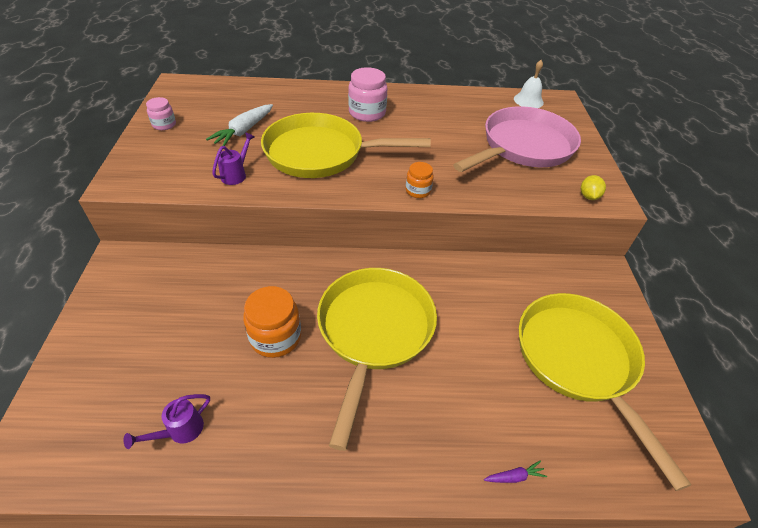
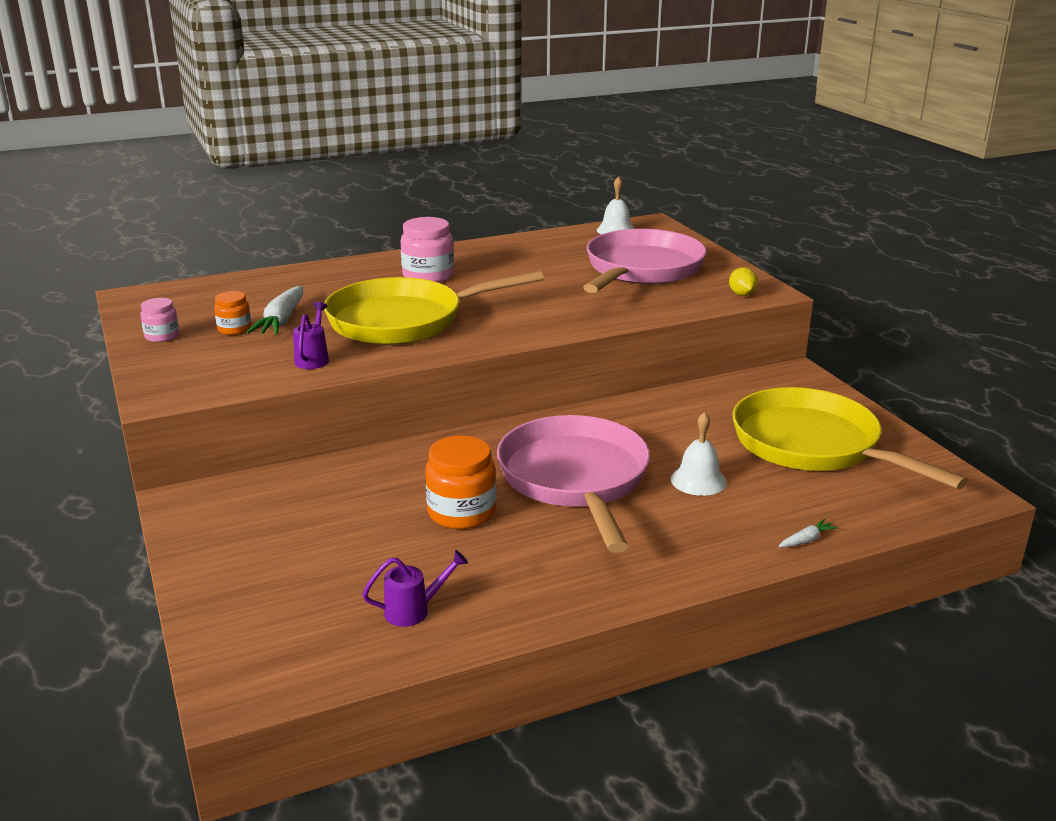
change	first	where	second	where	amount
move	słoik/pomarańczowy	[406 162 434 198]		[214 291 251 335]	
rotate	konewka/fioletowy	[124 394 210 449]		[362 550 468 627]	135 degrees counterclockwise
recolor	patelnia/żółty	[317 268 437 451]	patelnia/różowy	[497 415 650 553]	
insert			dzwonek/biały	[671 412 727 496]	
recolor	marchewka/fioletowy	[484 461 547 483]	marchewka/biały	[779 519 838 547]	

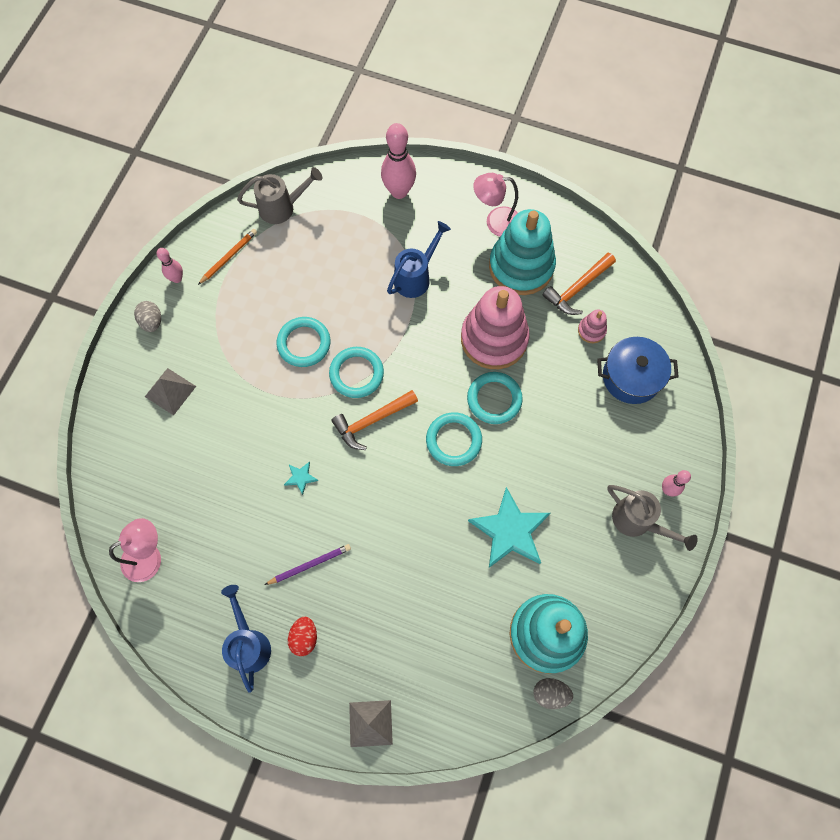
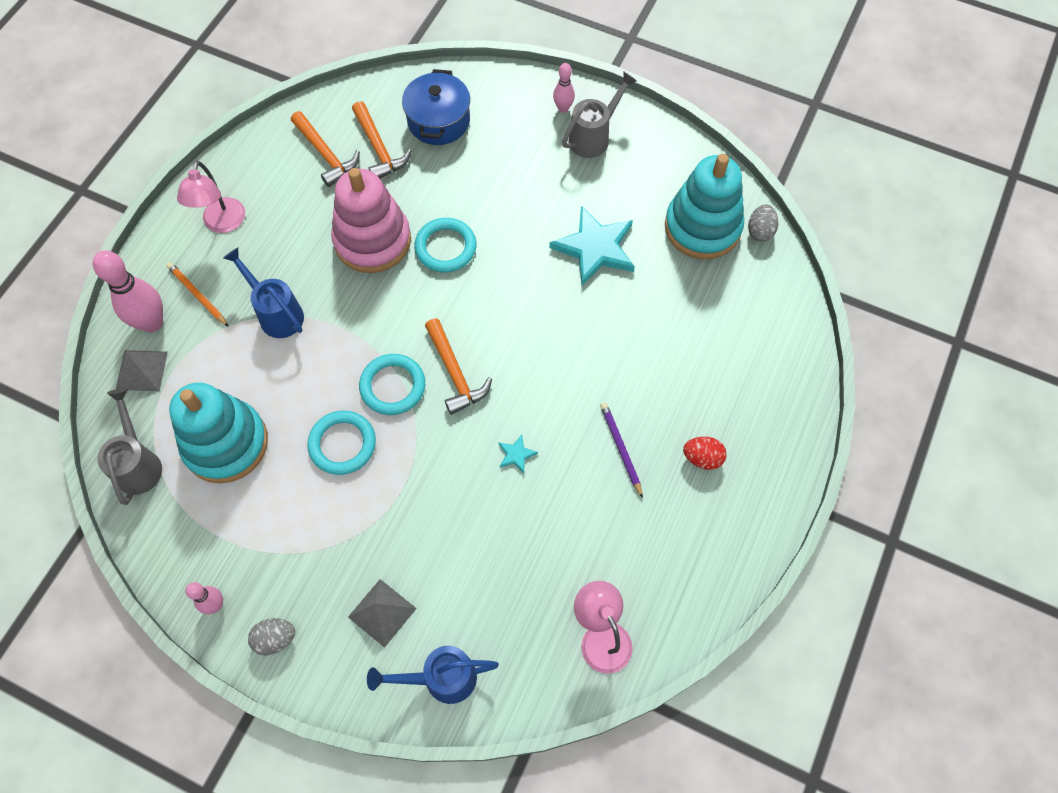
change	first	where	second	where	amount
move	piramida/szary	[349 700 393 747]		[116 350 168 391]	
move	ołówek/pomarańczowy	[198 229 257 285]		[167 262 229 327]	
move	zabawka nakładanka/turkusowy	[489 209 556 295]		[169 382 268 483]	
replace	zabawka nakładanka/różowy	[578 309 607 343]	młotek/pomarańczowy	[352 101 411 179]	
move	konewka/niebieski	[221 585 271 693]		[367 646 499 704]	
delete	pierścień/turkusowy	[426 412 482 466]			

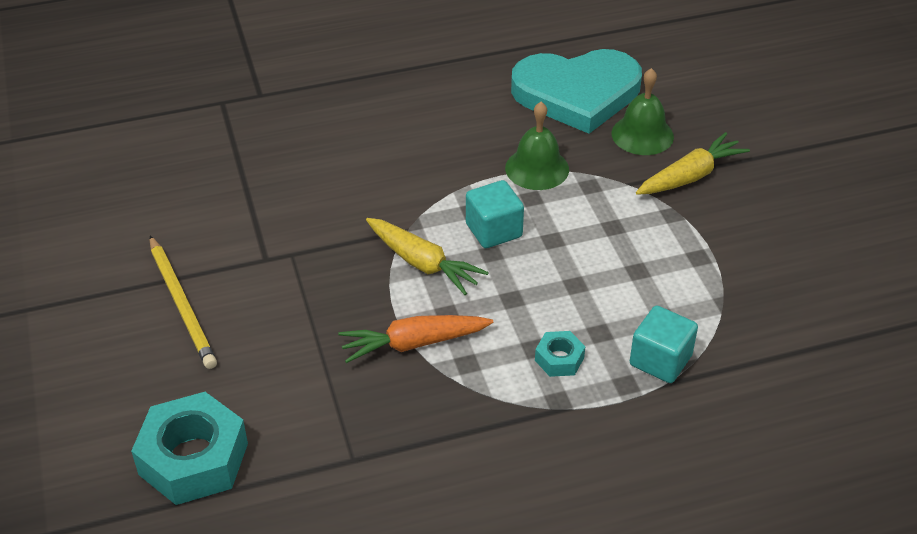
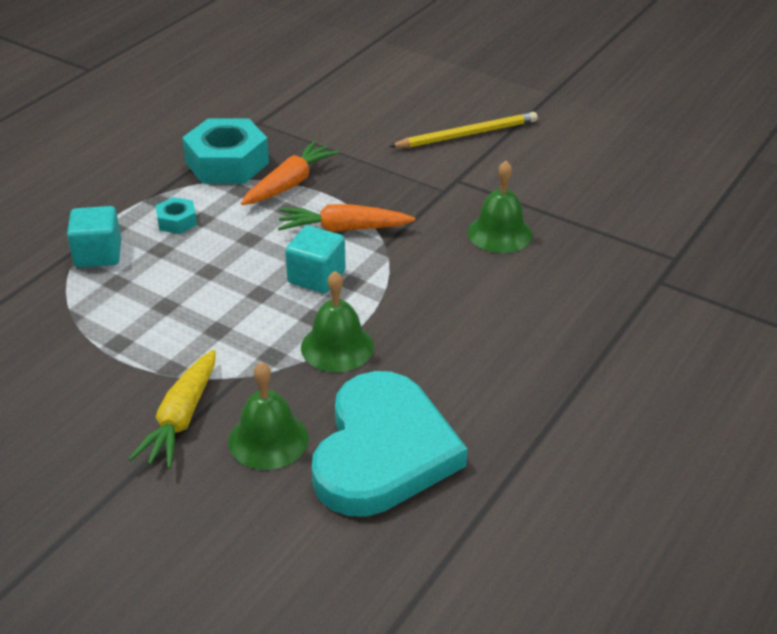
change	first	where	second	where	amount
move	nakrętka/turkusowy	[131 392 248 505]		[182 118 269 184]	
recolor	marchewka/żółty	[366 218 489 295]	marchewka/pomarańczowy	[278 204 415 232]	
rotate	serce/turkusowy	[511 49 642 134]		[312 371 467 517]	150 degrees clockwise
rotate	ołówek/żółty	[150 236 217 369]		[389 112 538 148]	135 degrees clockwise
insert			dzwonek/zielony	[468 161 532 253]	

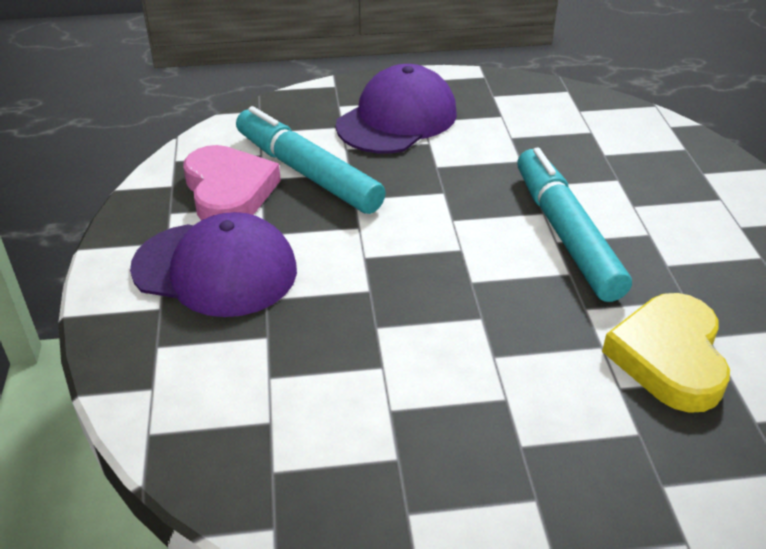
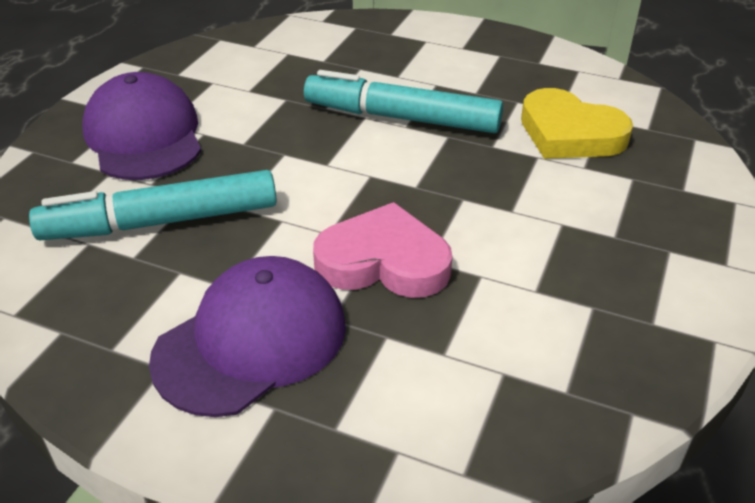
change	first	where	second	where	amount
move	serce/różowy	[183 145 281 220]		[313 202 452 298]	

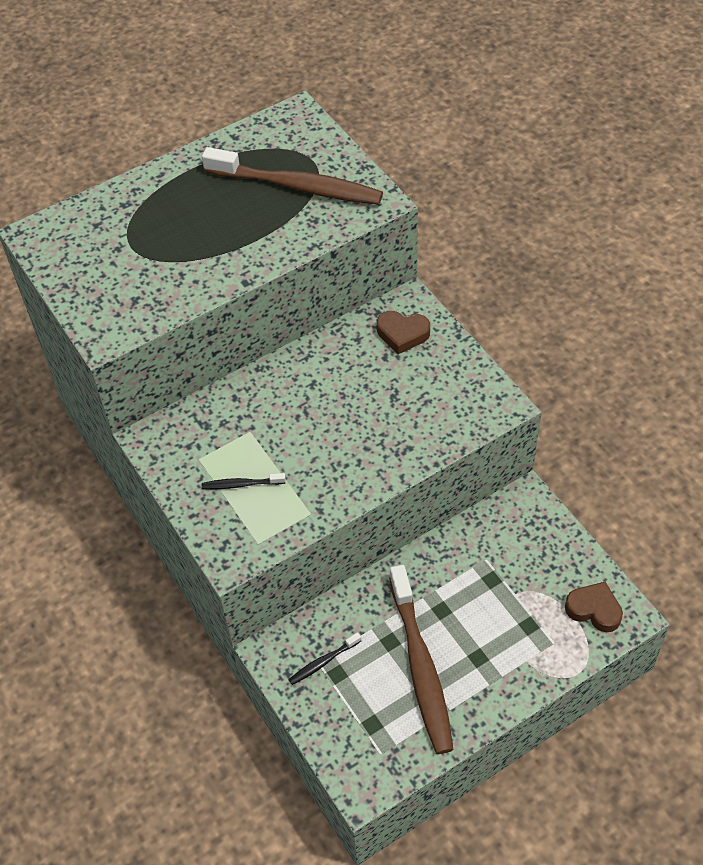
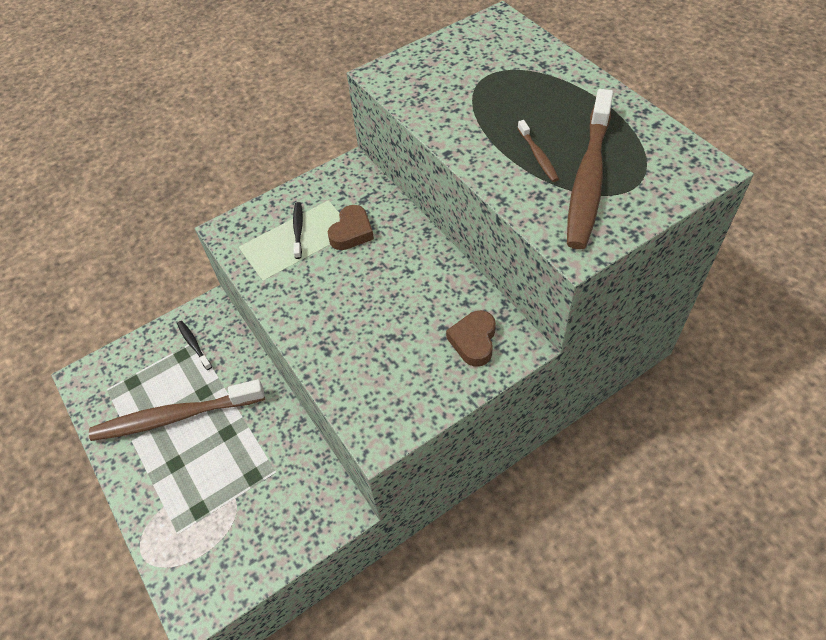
change	first	where	second	where	amount
move	serce/brązowy	[565 582 623 632]		[328 205 374 250]	
insert			szczoteczka do zębów/brązowy	[518 120 559 182]	

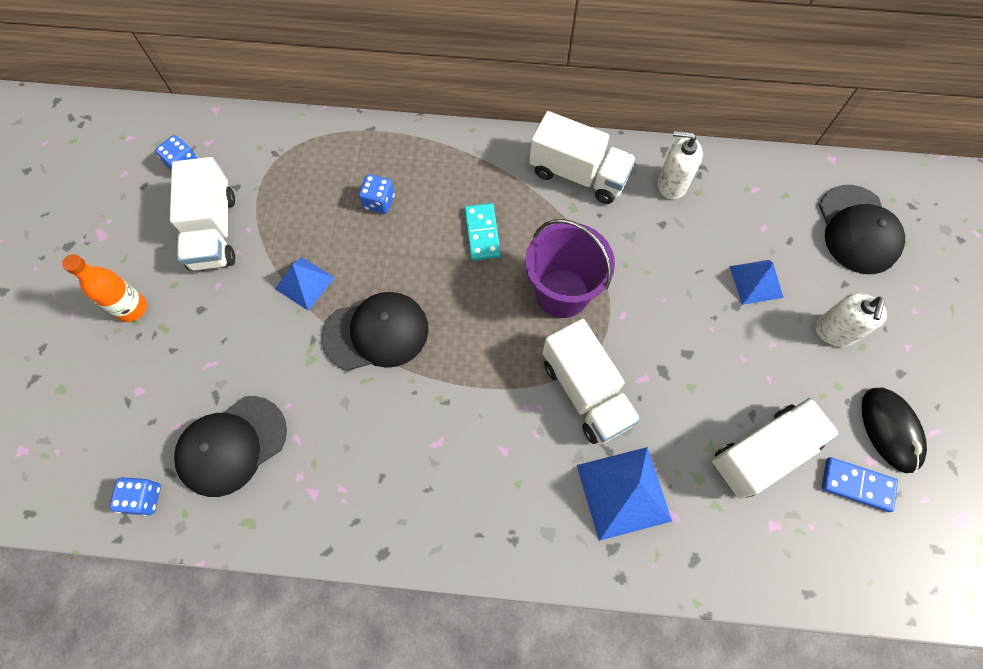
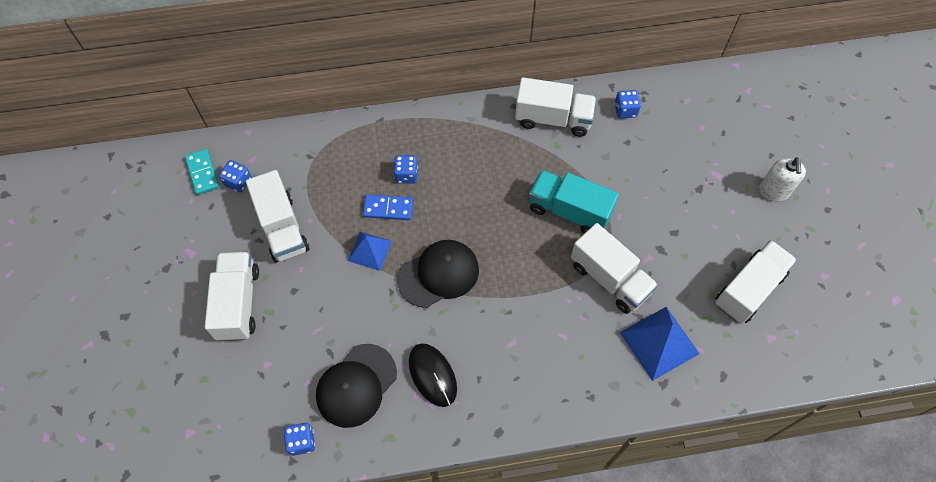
change	first	where	second	where	amount
move	kostka domina/turkusowy	[464 203 501 261]		[185 149 219 195]	
replace	butelka/pomarańczowy	[62 254 147 322]	ciężarówka/biały	[205 252 259 341]	
move	kostka domina/niebieski	[822 457 898 512]		[363 194 413 220]	
move	myszka/czarny	[862 388 927 473]		[409 343 457 407]	
replace	wiadro/fioletowy	[525 219 615 318]	ciężarówka/turkusowy	[529 170 619 234]	
replace	dozownik mydła/biały	[658 131 703 200]	kostka do gry/niebieski	[615 90 641 119]	
delete	piramida/niebieski	[729 260 783 305]			
delete	czapka/czarny	[819 185 905 274]			

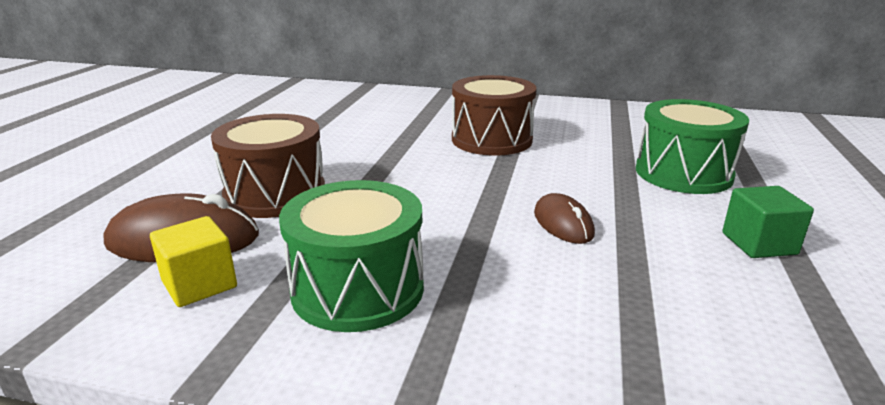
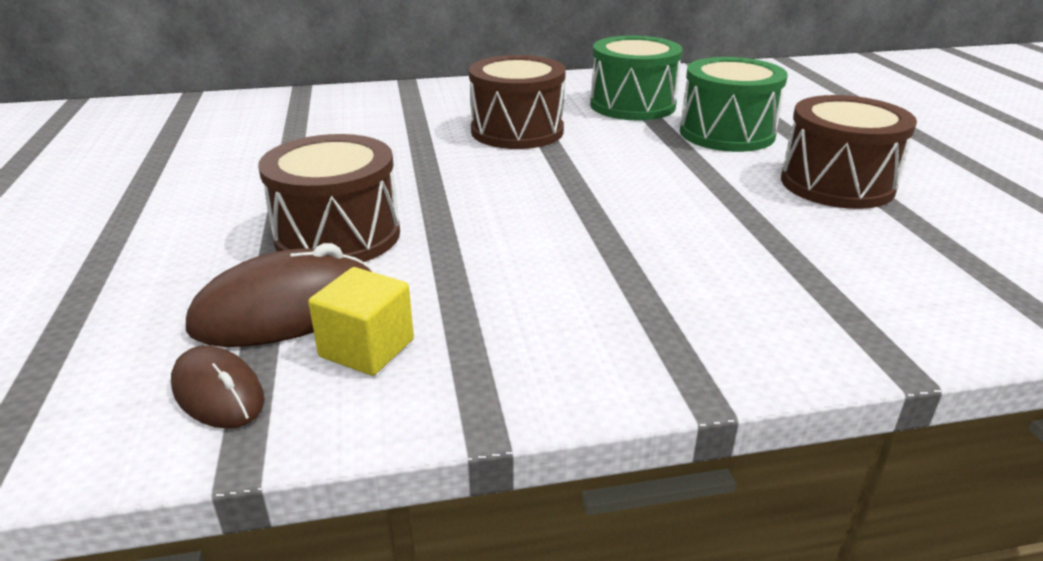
change	first	where	second	where	amount
move	myszka/brązowy	[534 193 595 244]		[171 345 265 429]	
move	bęben/zielony	[279 180 424 332]		[590 36 683 120]	
replace	sześcian/zielony	[722 186 814 258]	bęben/brązowy	[781 95 917 209]	

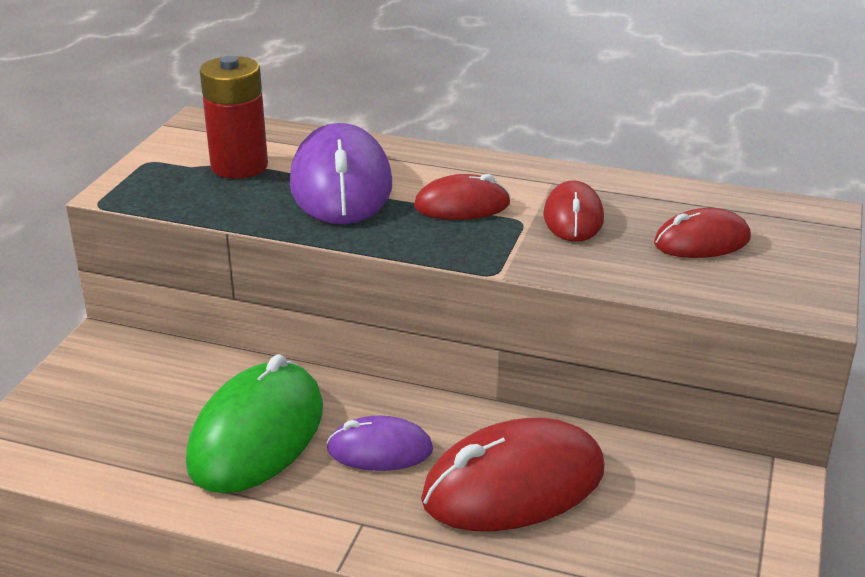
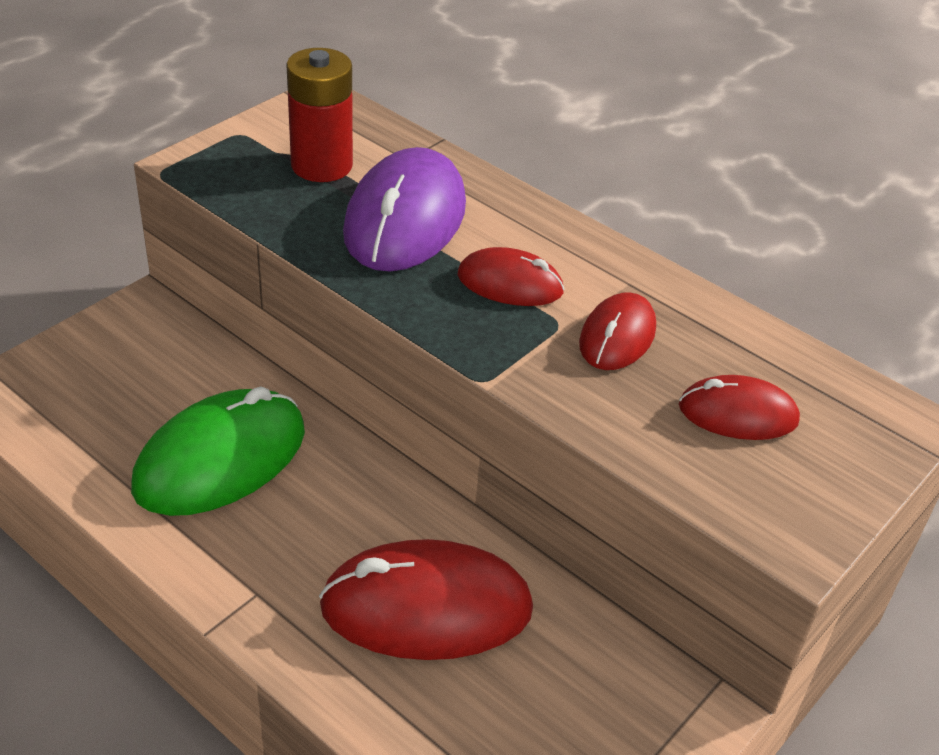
change	first	where	second	where	amount
delete	myszka/fioletowy	[326 416 433 471]			

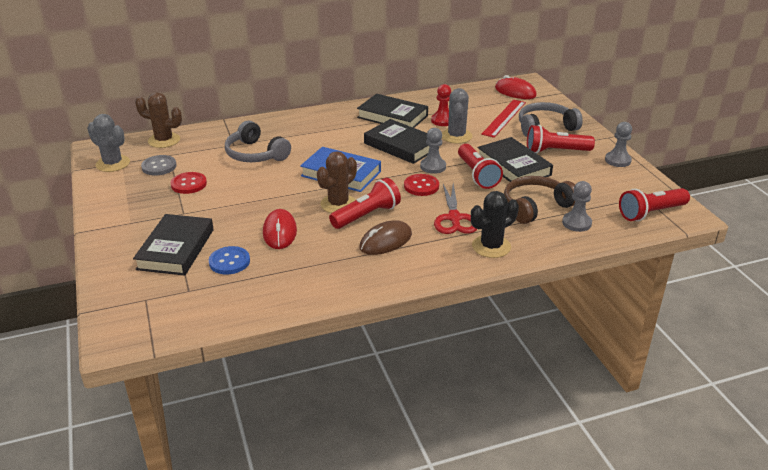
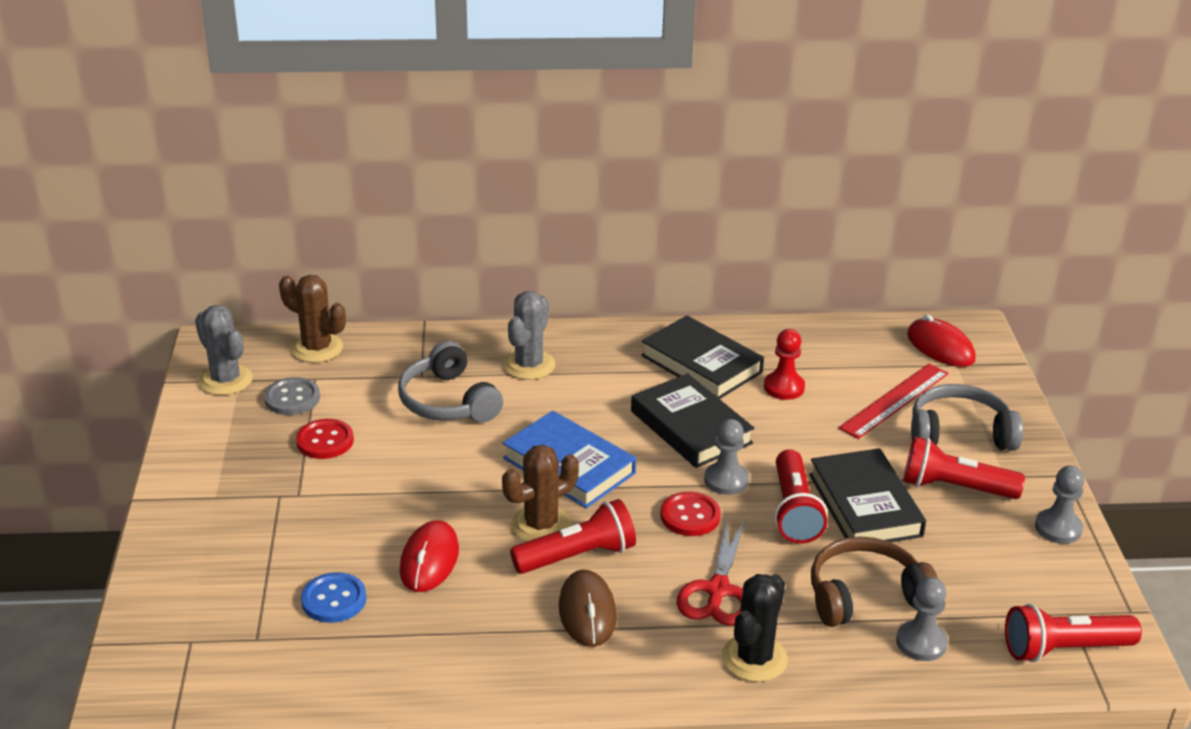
change	first	where	second	where	amount
move	kaktus/szary	[442 88 472 144]		[503 291 555 380]	
rotate	myszka/brązowy	[359 220 412 255]		[559 570 617 647]	75 degrees counterclockwise
rotate	kaktus/czarny	[471 191 519 258]		[722 574 788 682]	45 degrees counterclockwise
delete	książka/czarny	[133 214 213 276]			

